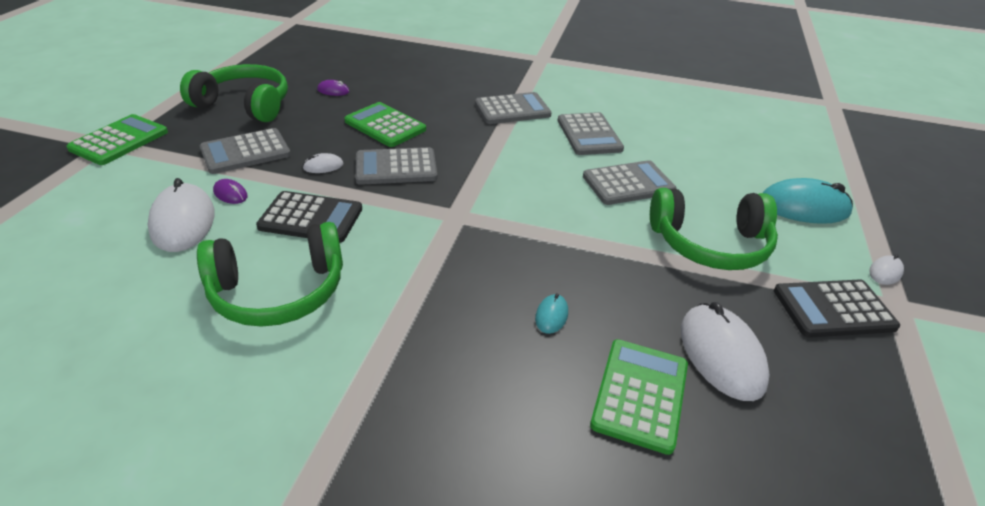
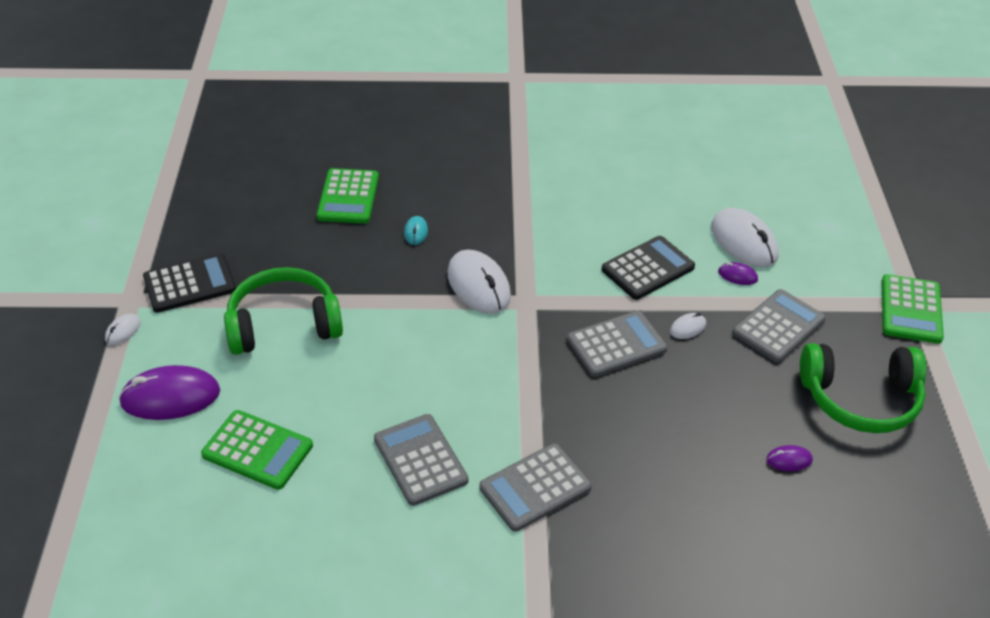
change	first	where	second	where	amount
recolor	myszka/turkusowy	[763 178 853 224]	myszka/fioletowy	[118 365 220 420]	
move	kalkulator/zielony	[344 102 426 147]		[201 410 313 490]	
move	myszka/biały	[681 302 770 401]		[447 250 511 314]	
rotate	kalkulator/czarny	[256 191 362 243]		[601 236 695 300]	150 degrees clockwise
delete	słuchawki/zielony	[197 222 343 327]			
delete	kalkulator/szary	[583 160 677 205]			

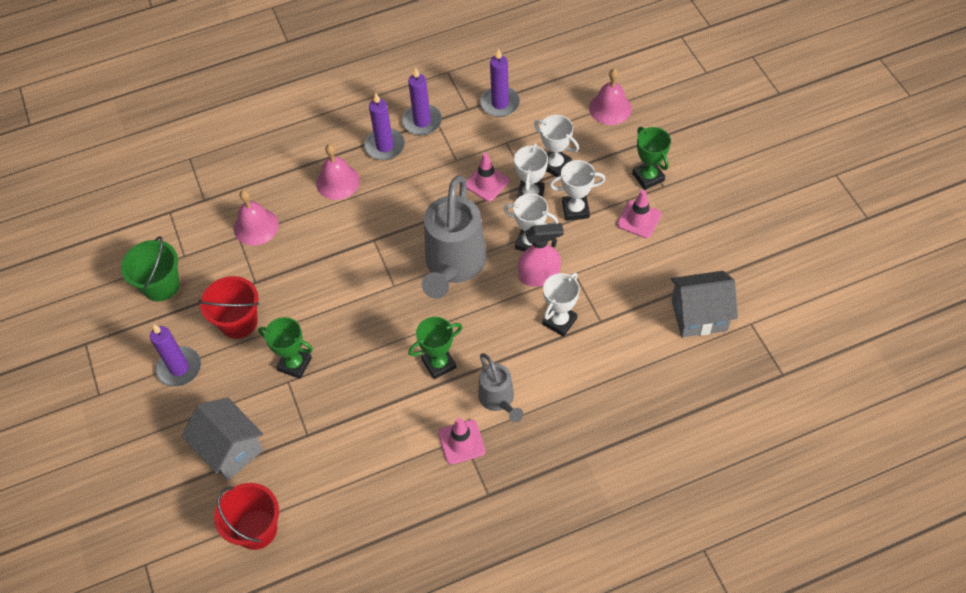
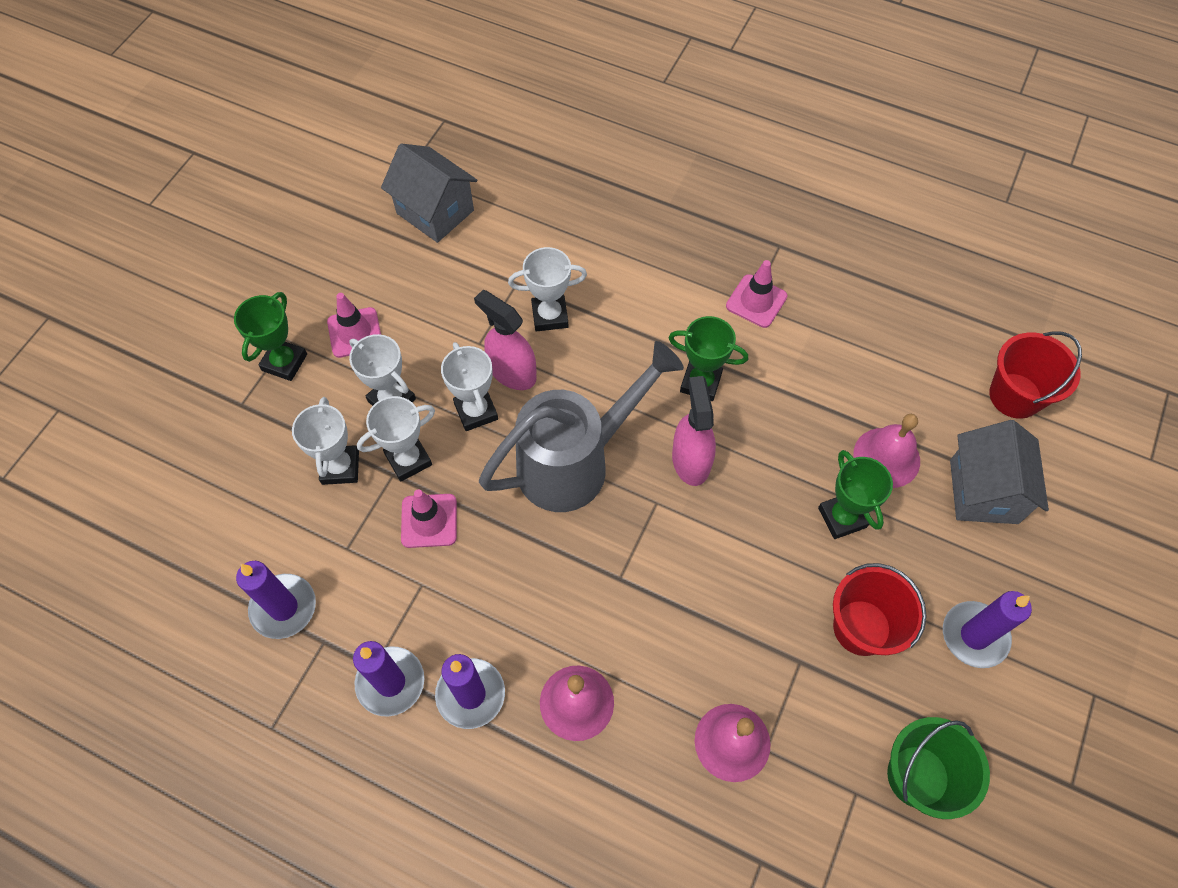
change	first	where	second	where	amount
insert			spryskiwacz/różowy	[672 376 716 486]	
move	dzwonek/różowy	[589 69 632 125]		[853 414 920 488]	
delete	konewka/szary	[478 353 524 422]			

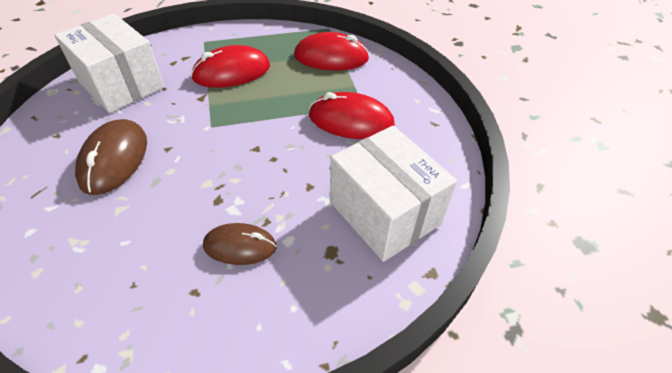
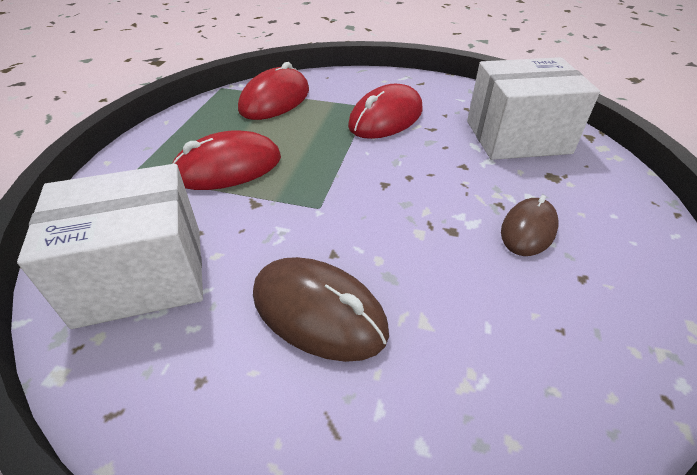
change	first	where	second	where	amount
rotate	myszka/czerwony	[191 45 270 88]		[172 130 281 190]	60 degrees clockwise

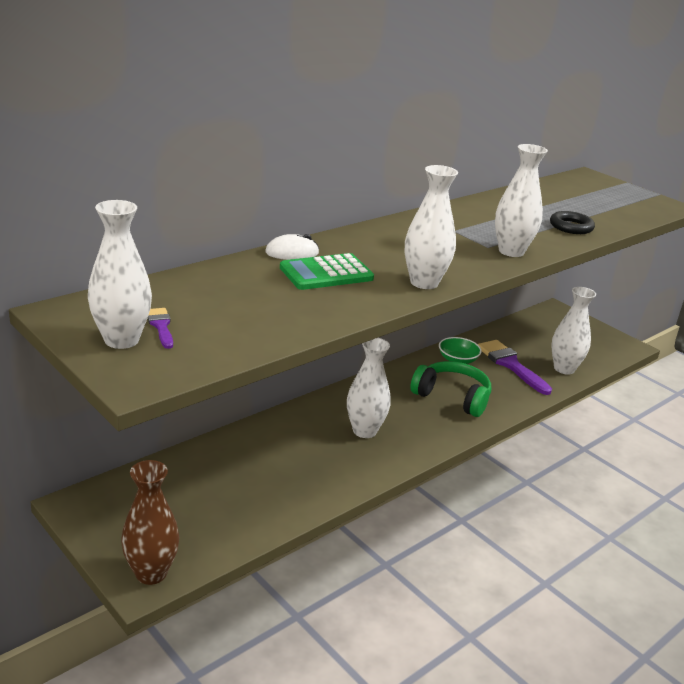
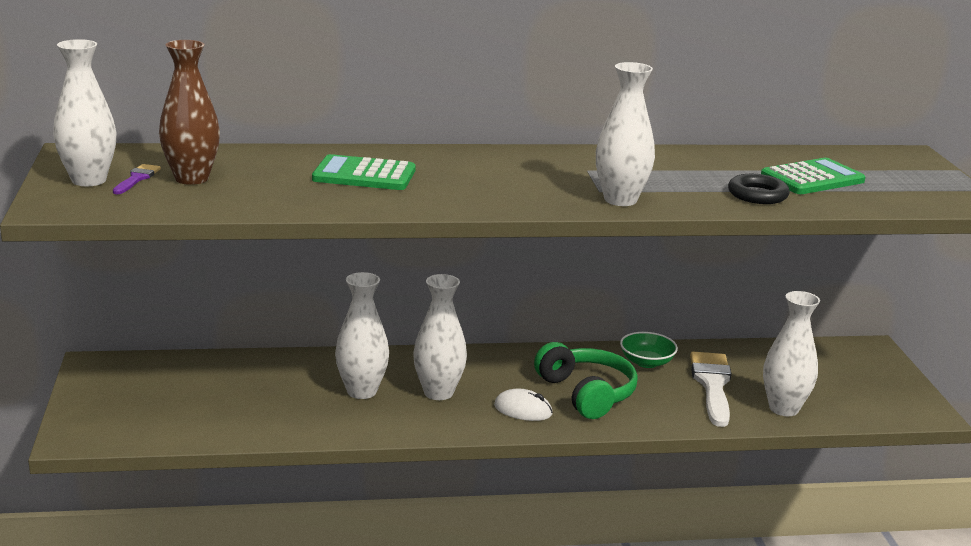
change	first	where	second	where	amount
move	wazon/brązowy	[121 460 179 585]		[159 40 220 185]	
move	wazon/biały	[405 165 458 289]		[335 272 389 399]	
move	myszka/biały	[265 234 319 260]		[494 389 553 421]	
recolor	pędzel/fioletowy	[478 340 552 395]	pędzel/biały	[690 352 731 427]	
insert			kalkulator/zielony	[761 158 866 194]	

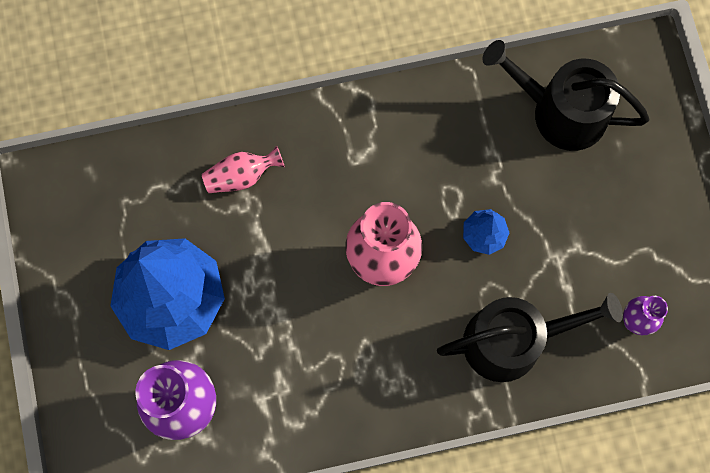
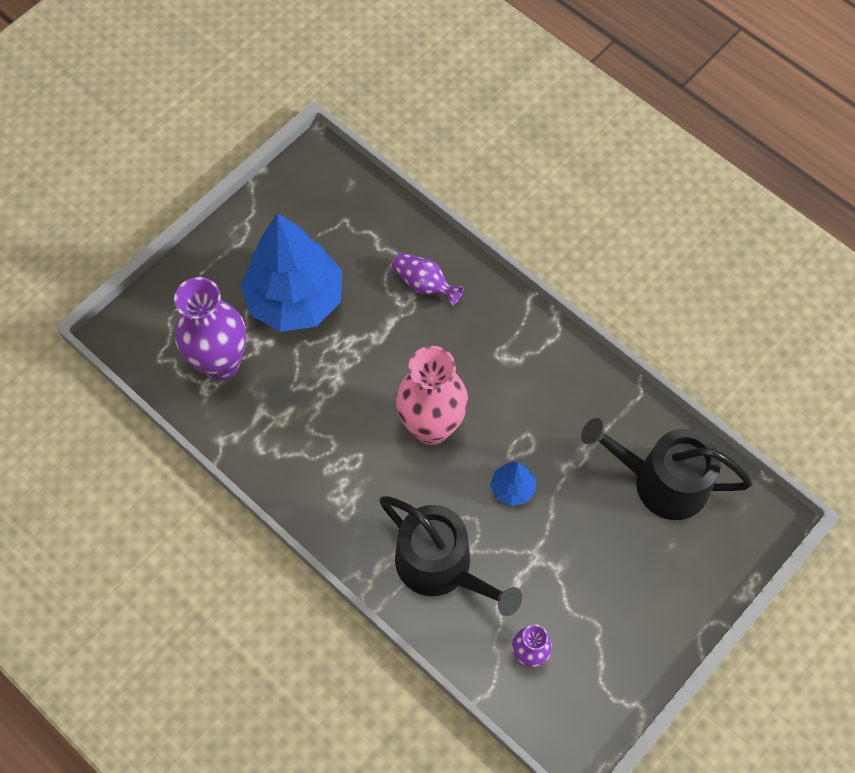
change	first	where	second	where	amount
recolor	wazon/różowy	[201 146 285 193]	wazon/fioletowy	[392 252 463 305]	
rotate	konewka/czarny	[483 40 649 151]		[581 418 752 520]	60 degrees counterclockwise

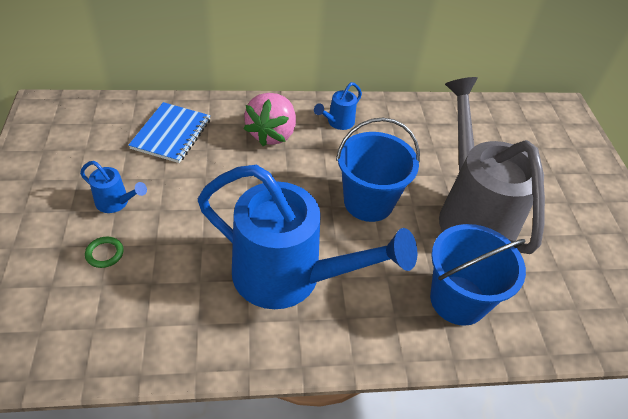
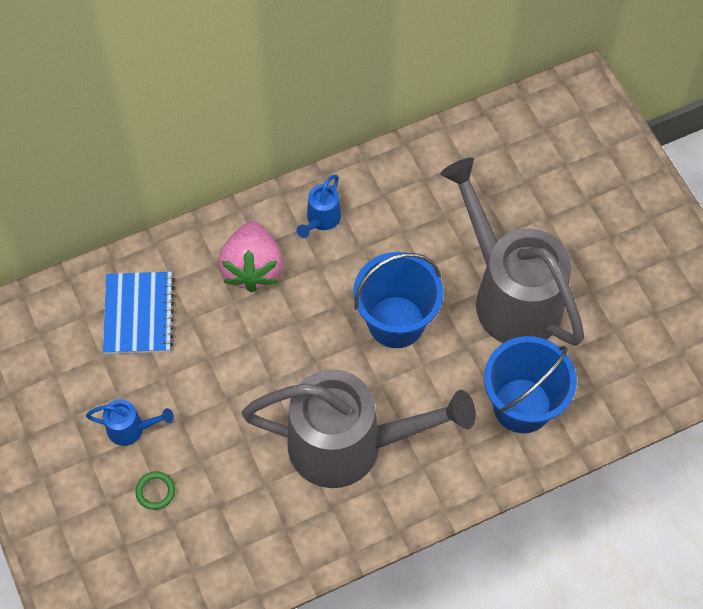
change	first	where	second	where	amount
recolor	konewka/niebieski	[198 165 417 309]	konewka/szary	[242 369 476 488]	

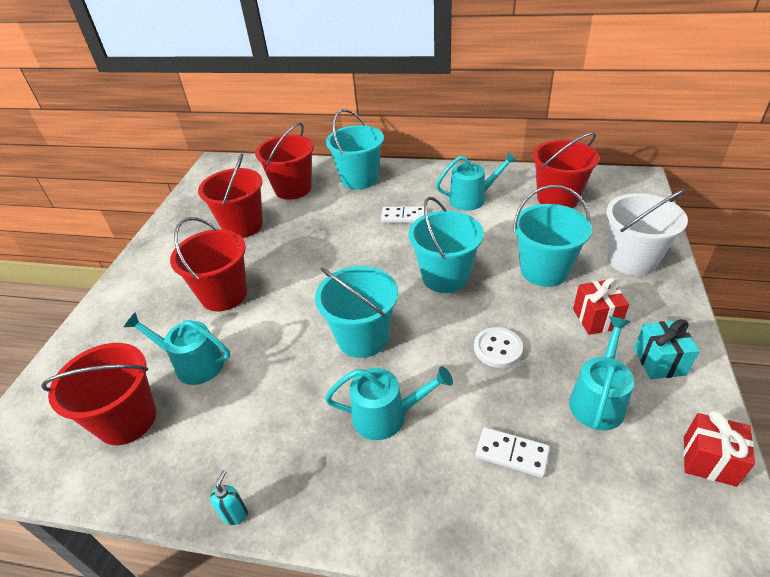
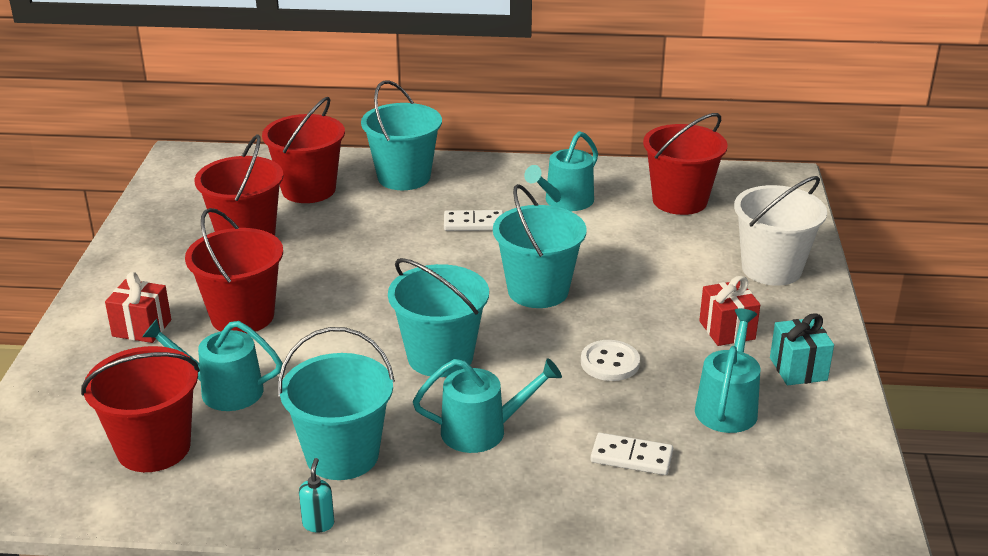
change	first	where	second	where	amount
move	prezent/czerwony	[683 411 755 487]		[105 272 171 343]	
move	wiadro/turkusowy	[513 185 592 287]		[278 327 395 480]	
rotate	konewka/turkusowy	[436 151 517 211]		[524 131 598 211]	150 degrees clockwise

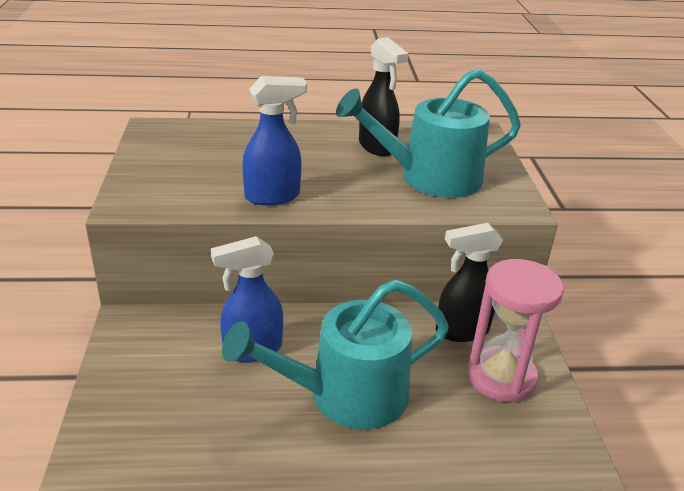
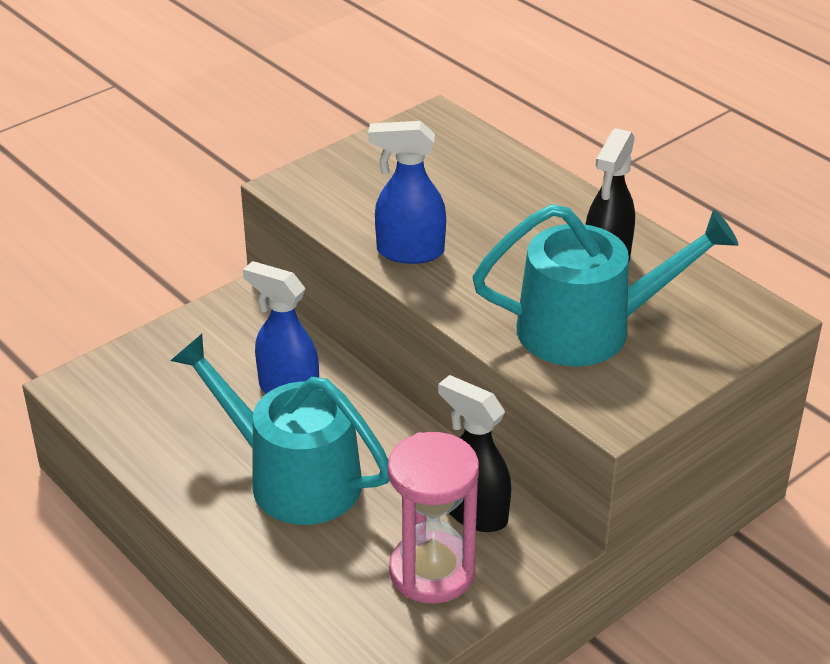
change	first	where	second	where	amount
rotate	spryskiwacz/niebieski	[242 76 307 205]		[368 121 446 264]	150 degrees clockwise
rotate	konewka/turkusowy	[336 69 521 198]		[472 204 738 366]	135 degrees clockwise

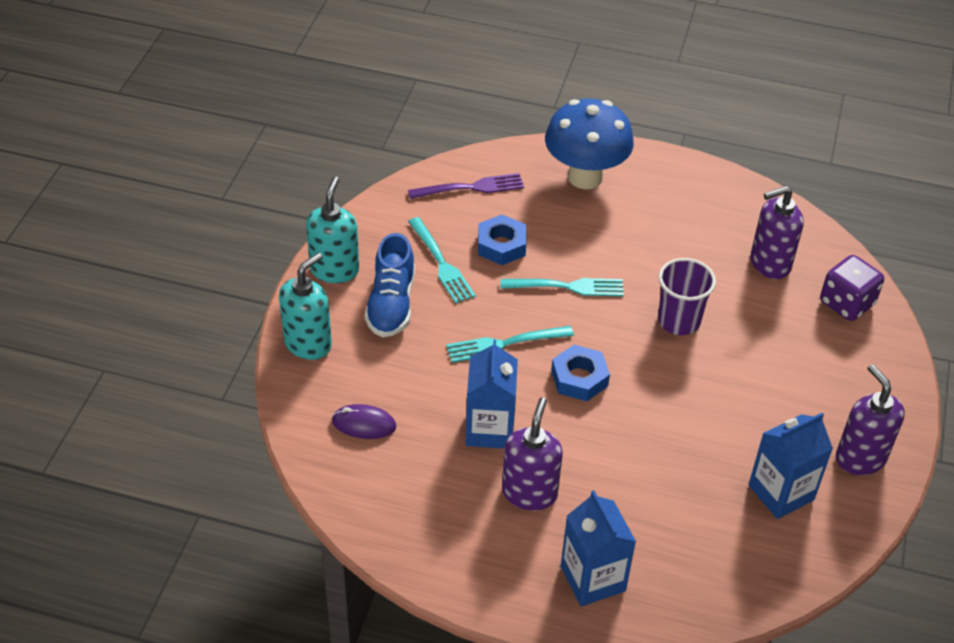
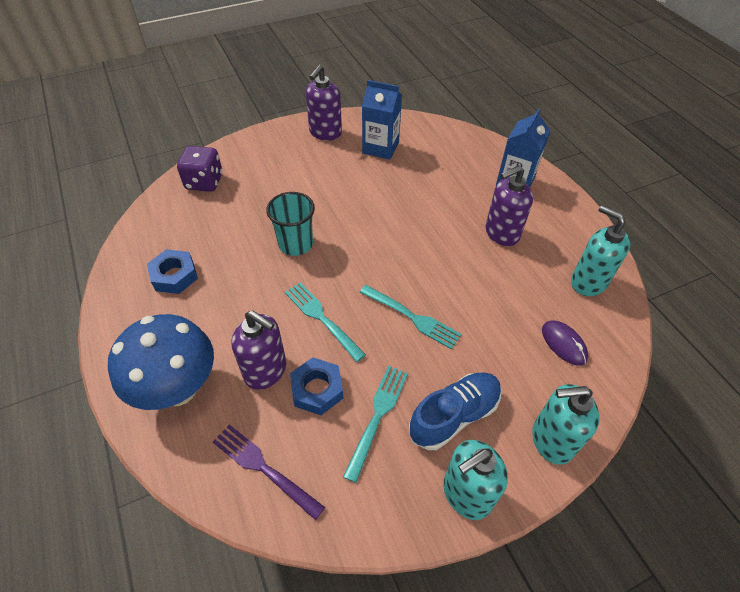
change	first	where	second	where	amount
move	nakrętka/niebieski	[551 345 610 401]		[147 249 198 294]	
move	dozownik mydła/fioletowy	[751 186 804 279]		[232 311 286 390]	
recolor	szklanka/fioletowy	[658 258 716 335]	szklanka/turkusowy	[266 192 315 256]	
insert			dozownik mydła/turkusowy	[571 205 630 296]	
delete	karton mleka/niebieski	[465 340 518 449]			

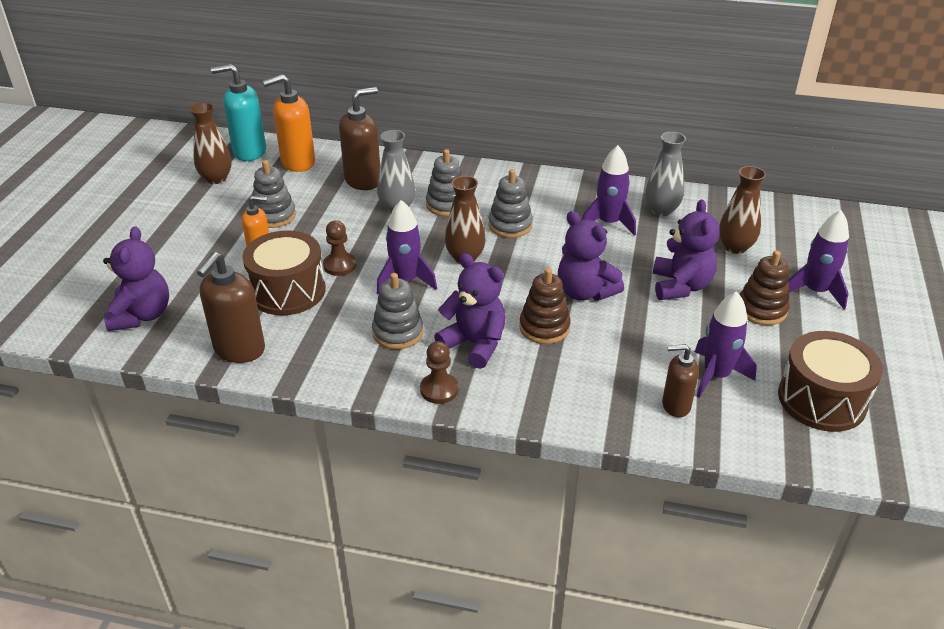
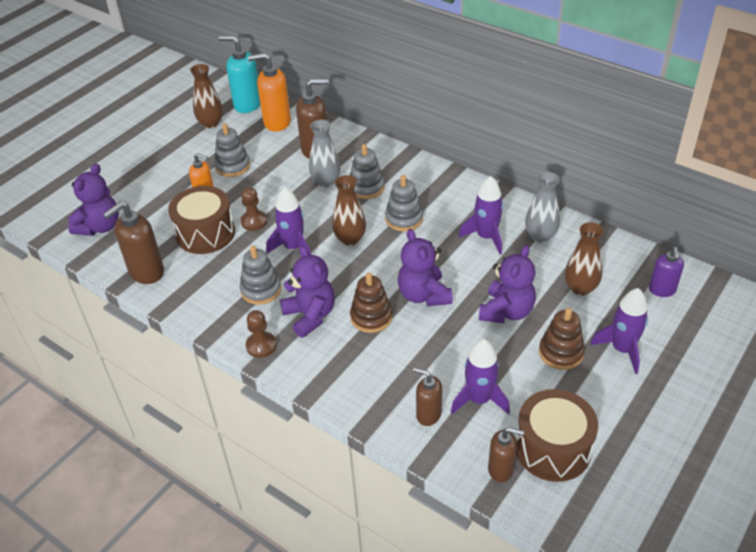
change	first	where	second	where	amount
insert			dozownik mydła/brązowy	[488 427 524 482]	
insert			dozownik mydła/fioletowy	[649 247 684 297]	

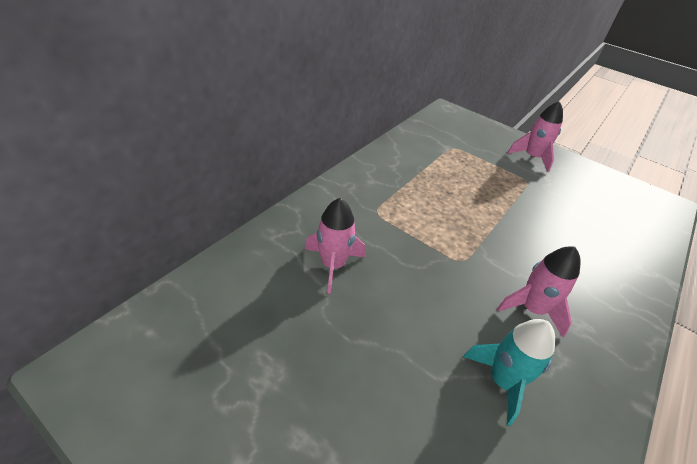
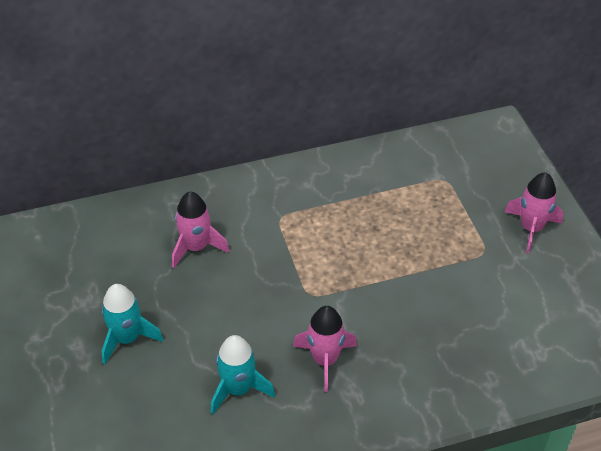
change	first	where	second	where	amount
insert			rakieta/turkusowy	[101 284 163 365]	

